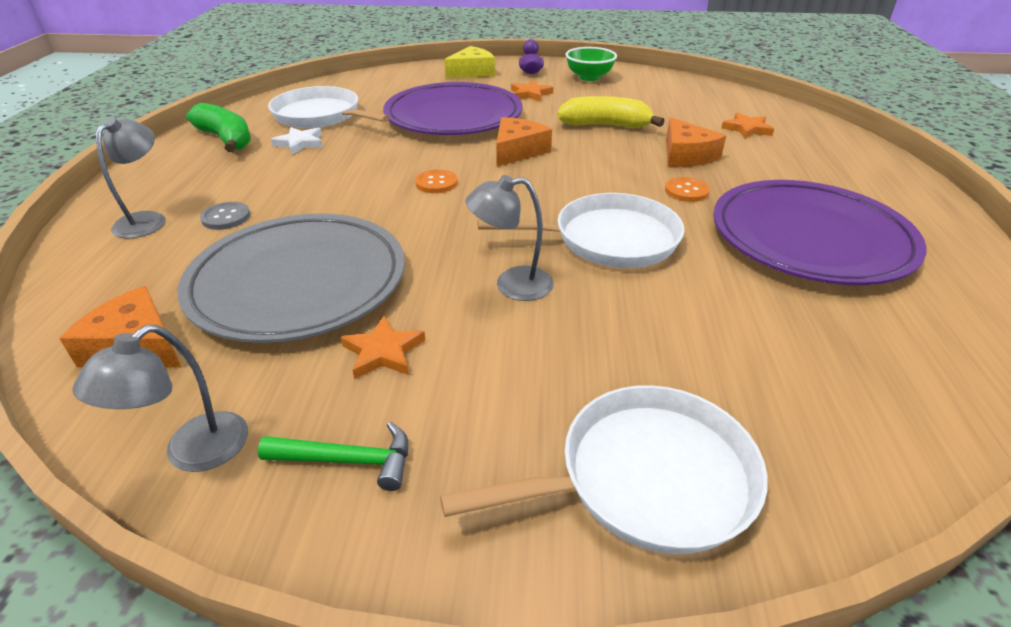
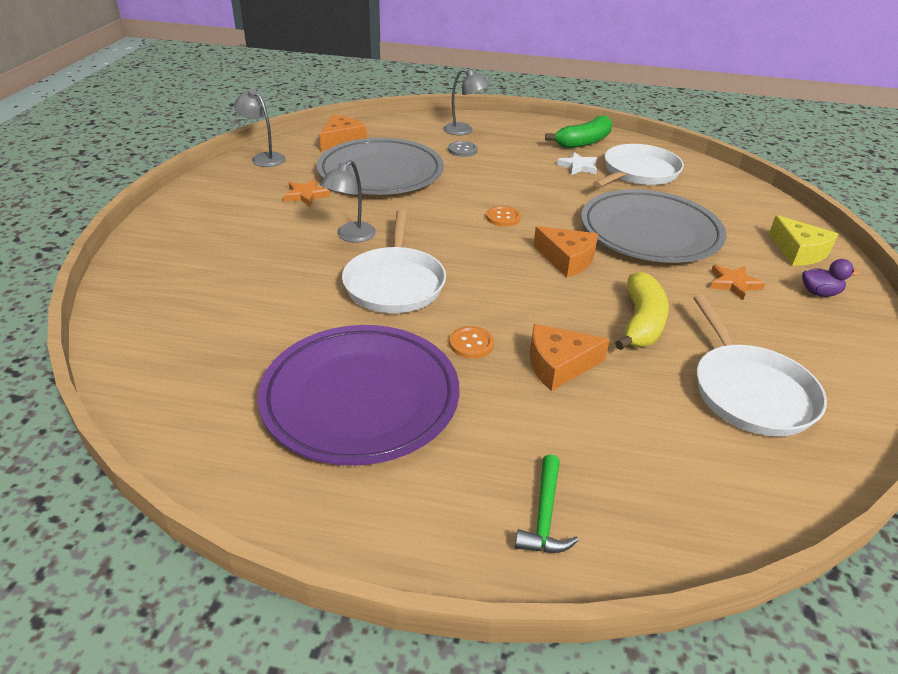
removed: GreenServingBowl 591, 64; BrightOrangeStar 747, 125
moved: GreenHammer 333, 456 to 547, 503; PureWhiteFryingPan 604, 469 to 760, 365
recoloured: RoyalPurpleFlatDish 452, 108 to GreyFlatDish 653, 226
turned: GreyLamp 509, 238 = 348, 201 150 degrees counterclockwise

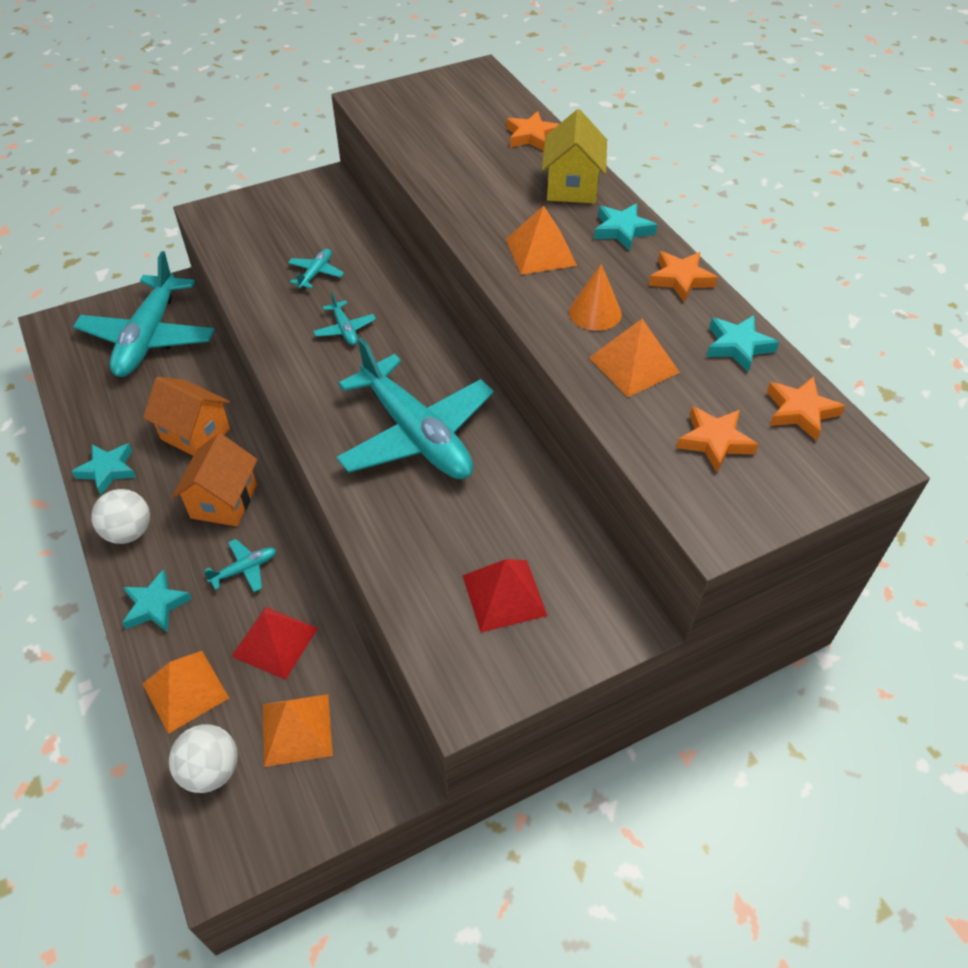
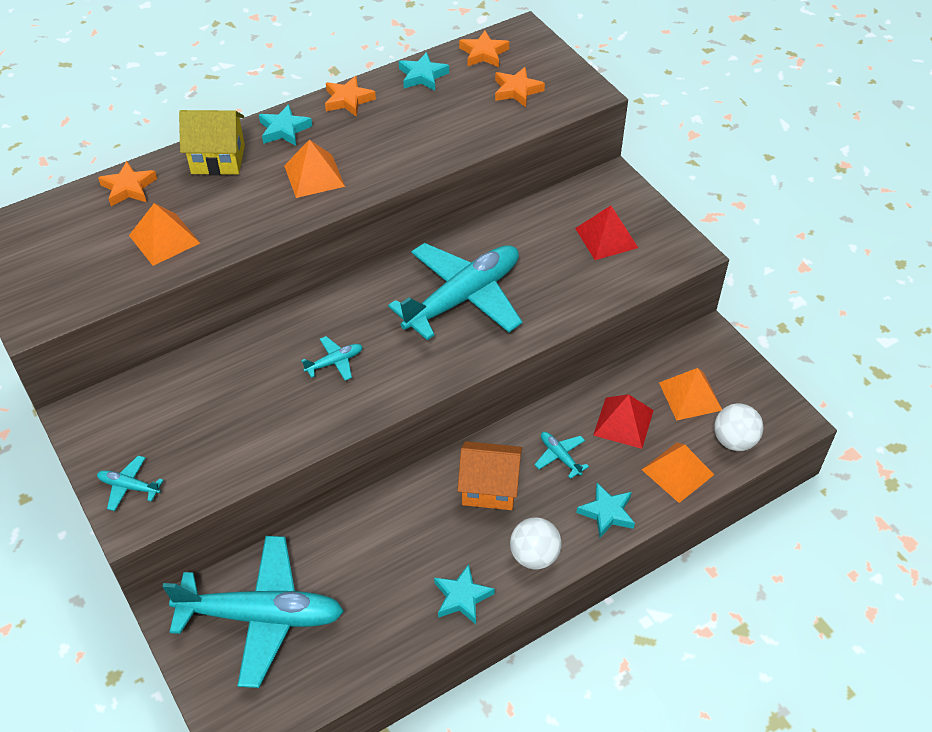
removed: BrightOrangeToyHouse 186, 416; BrightOrangeCone 595, 297
moved: AquaPlane 316, 269 to 130, 483; BrightOrangePyramidShape 634, 358 to 164, 234

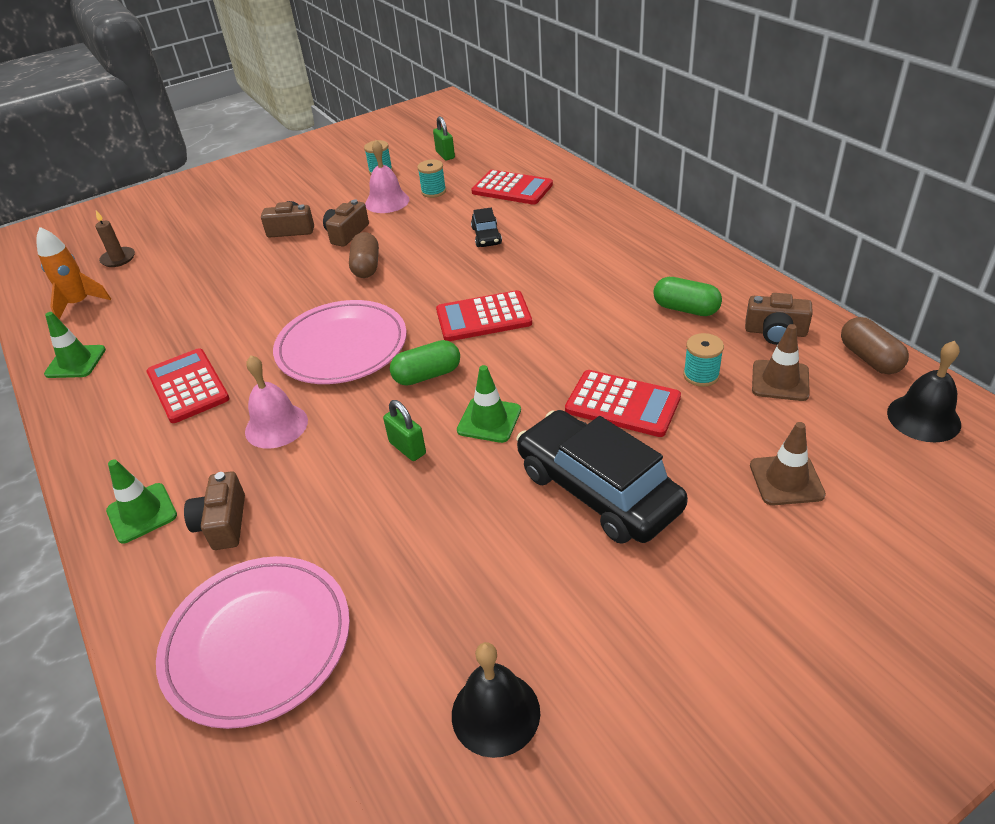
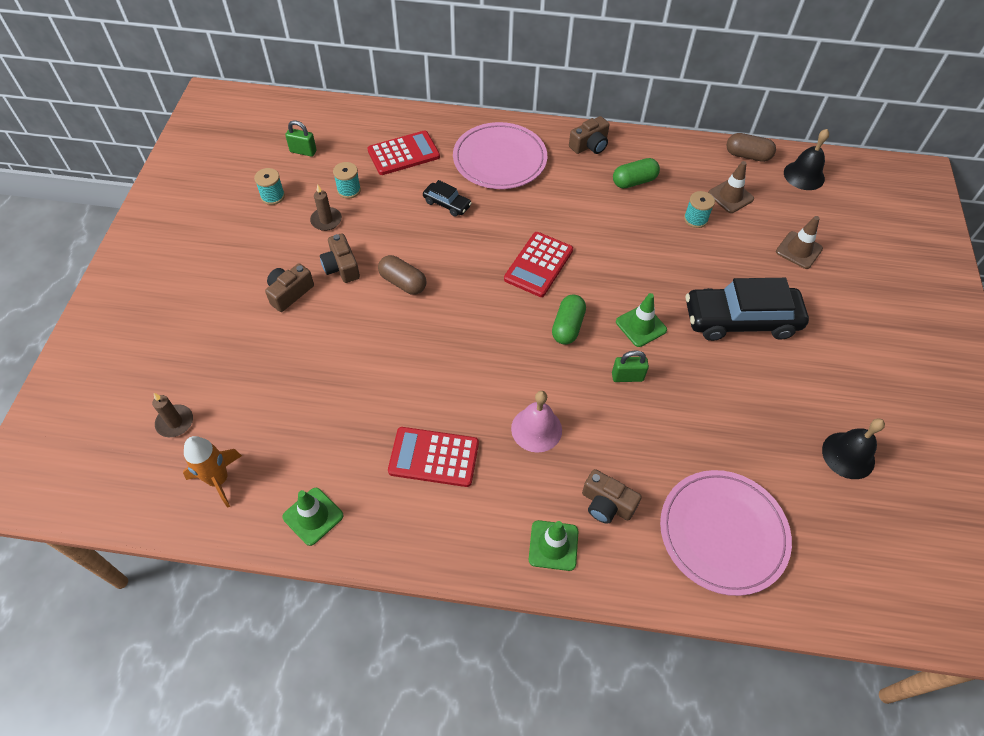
removed: RedAddingMachine 623, 403
moved: RosyFlatDish 340, 342 to 500, 155; DarkBrownPhotoCamera 779, 319 to 589, 135
replaced: RosyHandBell 387, 176 to DarkBrownWaxCandle 326, 207

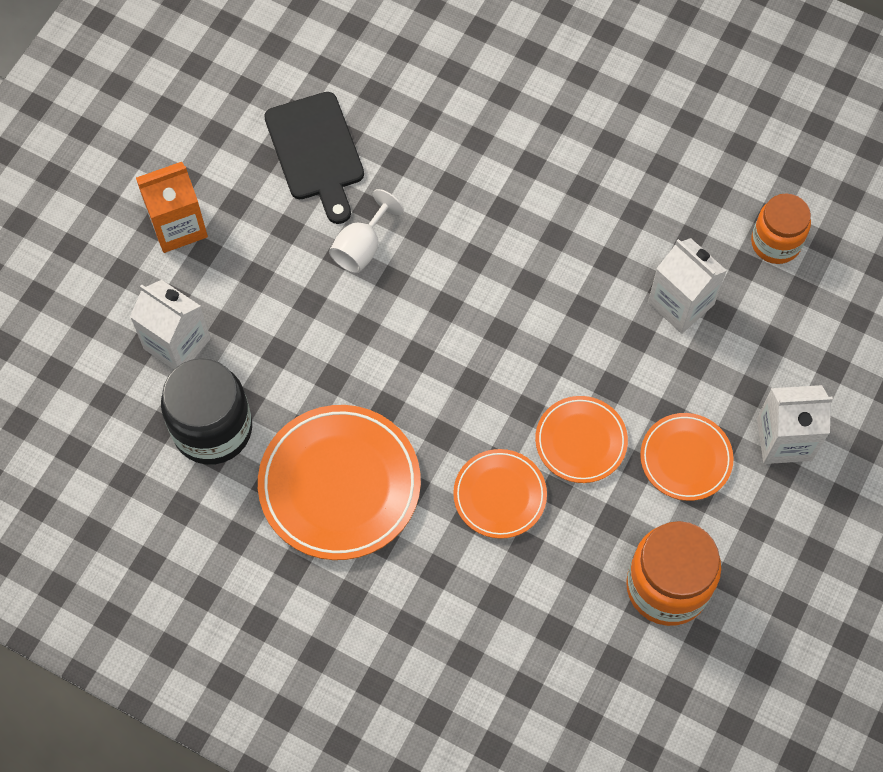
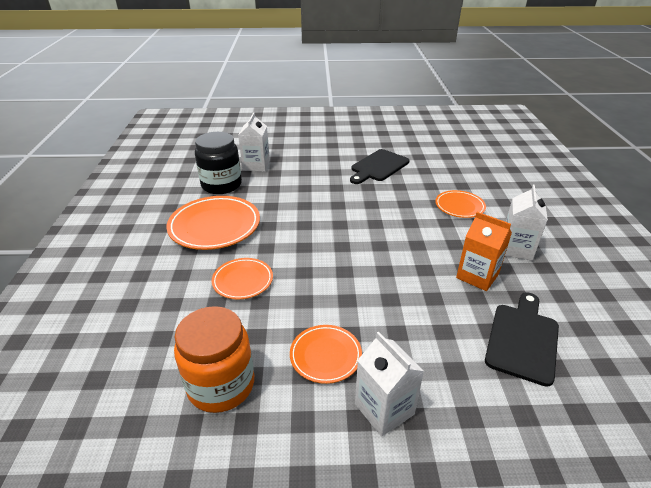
removed: PureWhiteWineGlass 366, 231
moved: BrightOrangeCarton 172, 207 to 484, 251; BrightOrangeFlatDish 581, 439 to 460, 204; PureWhiteCarton 687, 286 to 526, 223
replaced: BrightOrangePreserveJar 781, 228 to JetBlackBreadBoard 522, 339

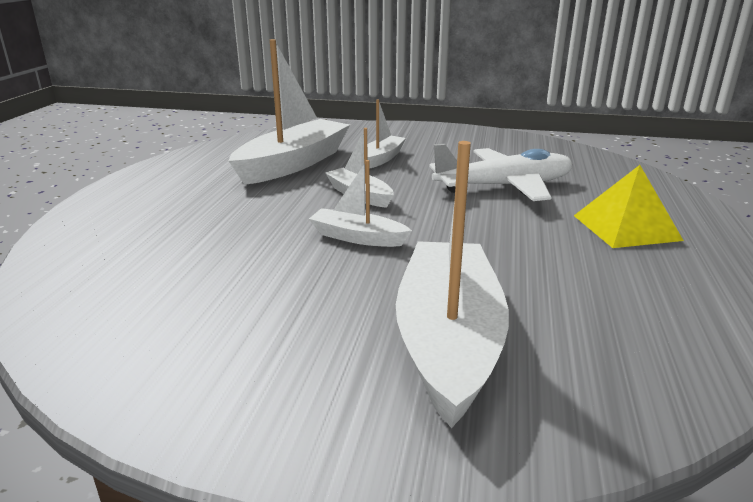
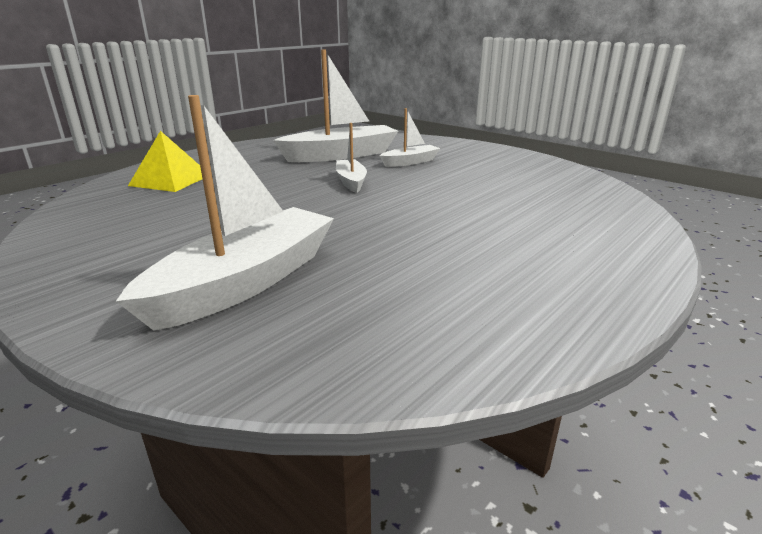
removed: PureWhiteBoat 360, 203; PureWhitePlane 501, 172
moved: YellowPyramidShape 629, 206 to 165, 161

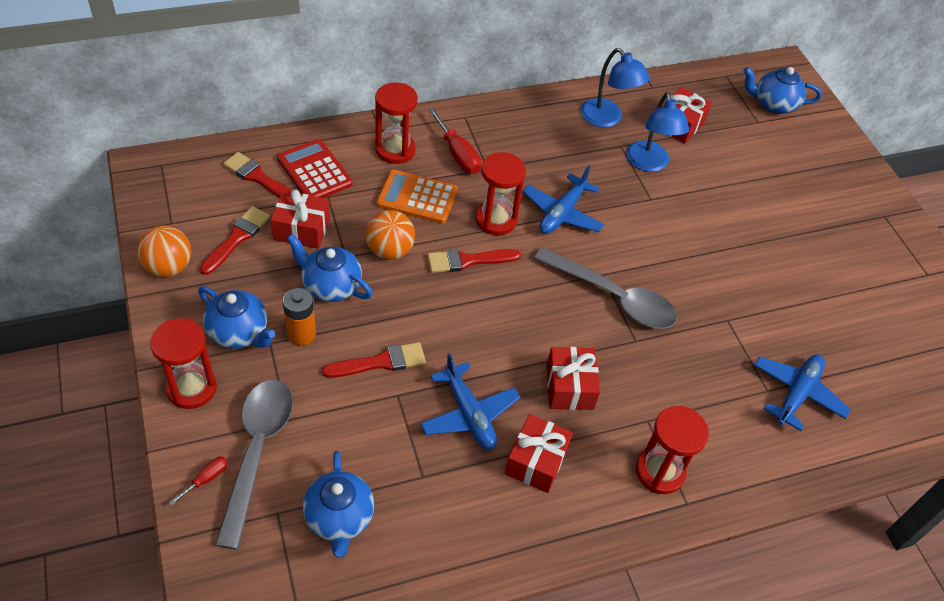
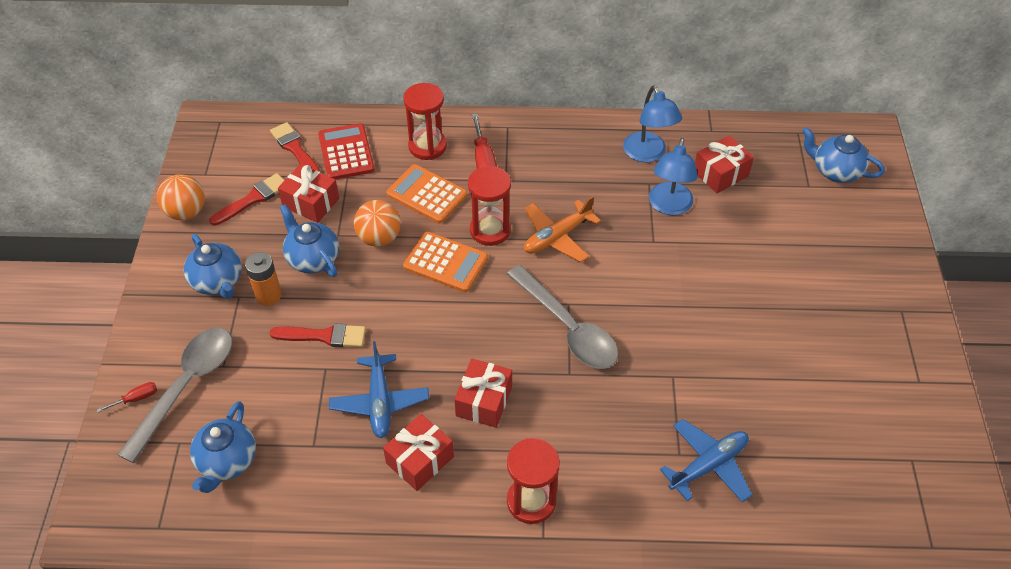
removed: RedSandglass 183, 363
replaced: RedPaintbrush 474, 261 to BrightOrangeAddingMachine 445, 261
recoloured: CobaltPlane 563, 200 to BrightOrangePlane 562, 229

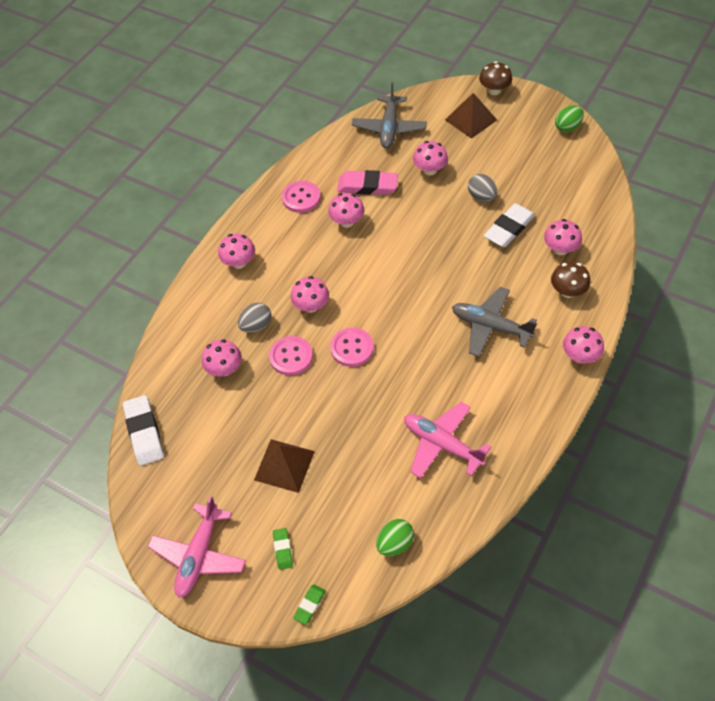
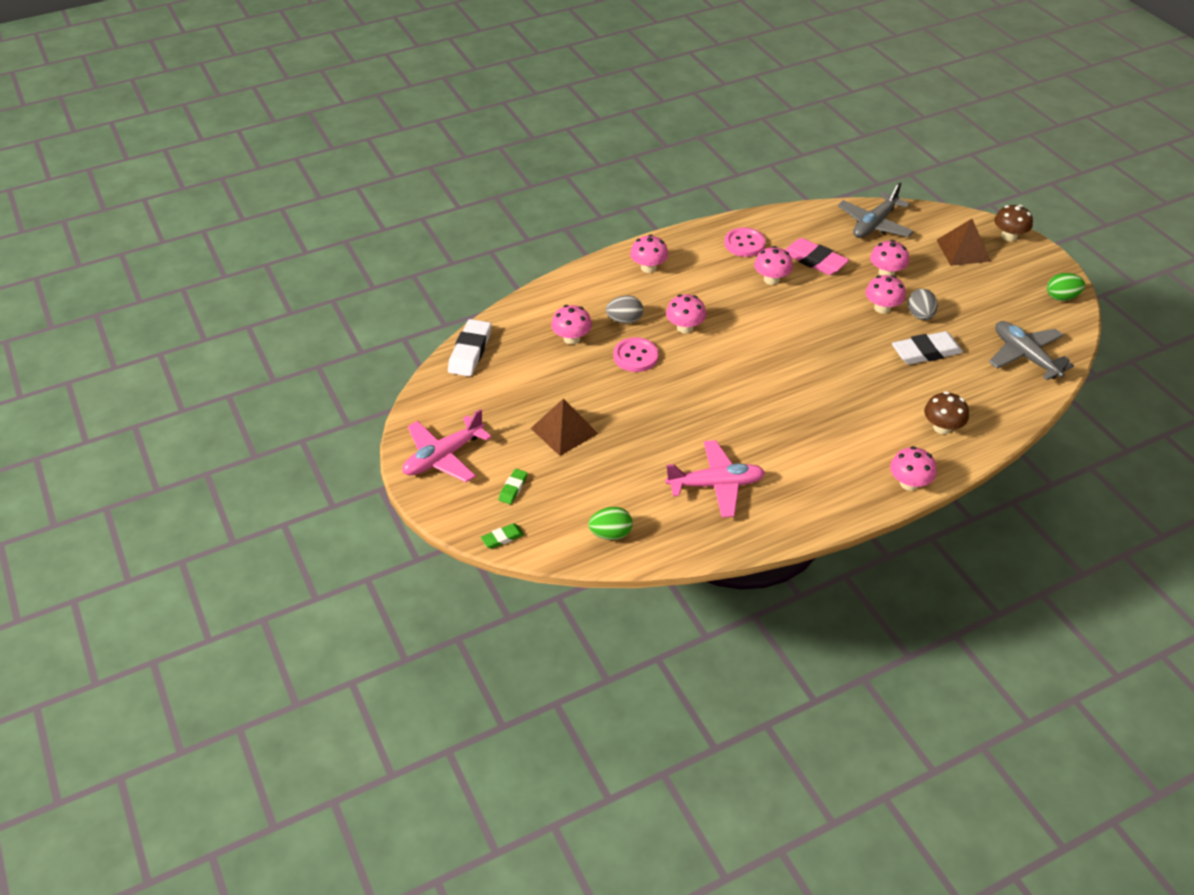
removed: RosyShirtButton 352, 347
moved: GreyPlane 494, 322 to 1031, 350; RosyToadstool 563, 237 to 886, 294
turned: RosyPlane 447, 440 = 715, 479 105 degrees clockwise

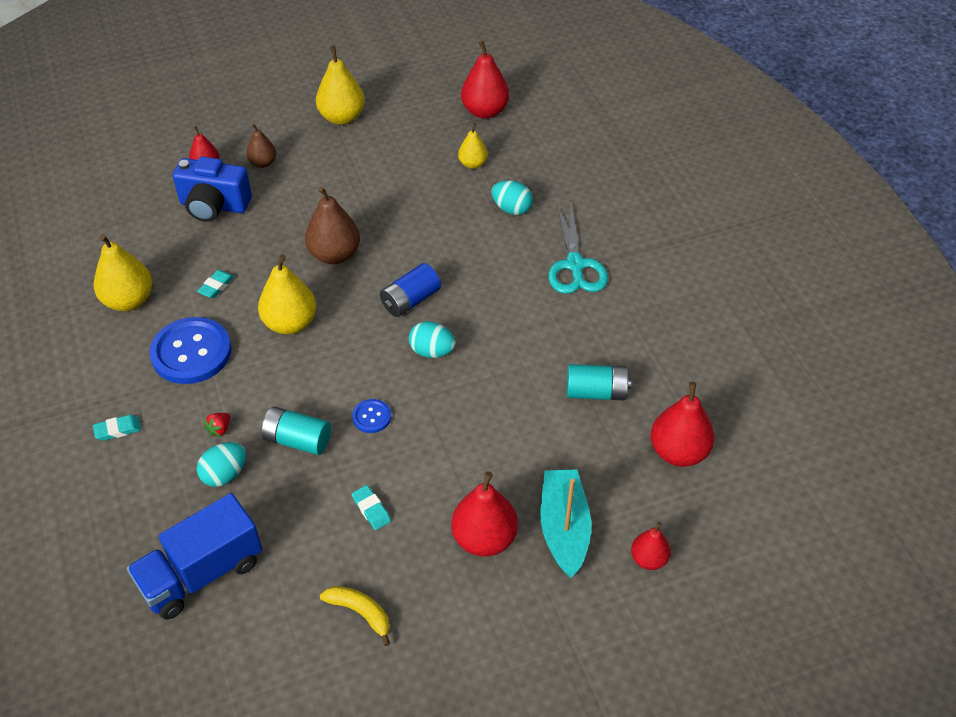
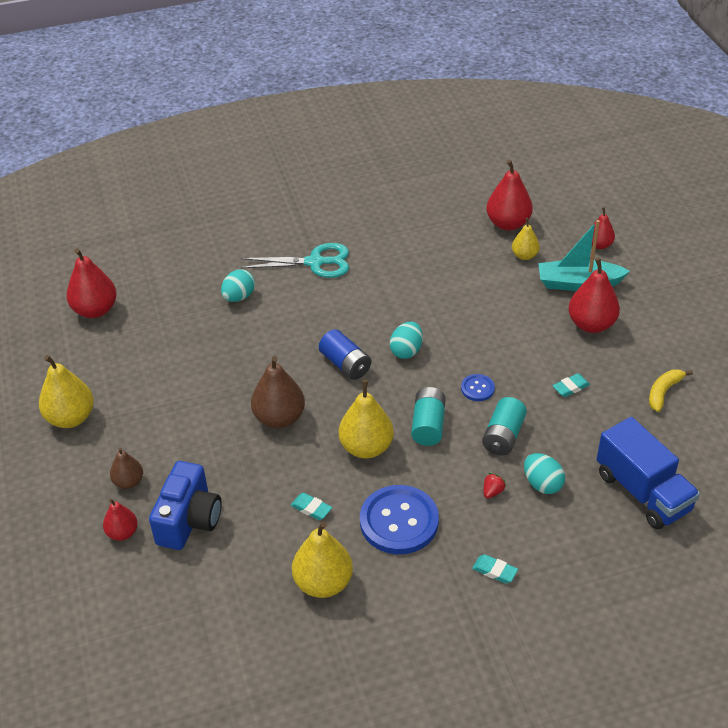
moved: YellowPearFruit 473, 146 to 525, 239; AquaBattery 599, 382 to 428, 416
turned: AquaGumEraser 117, 428 = 495, 568 45 degrees counterclockwise; RedToyStrawberry 217, 425 = 495, 486 90 degrees counterclockwise

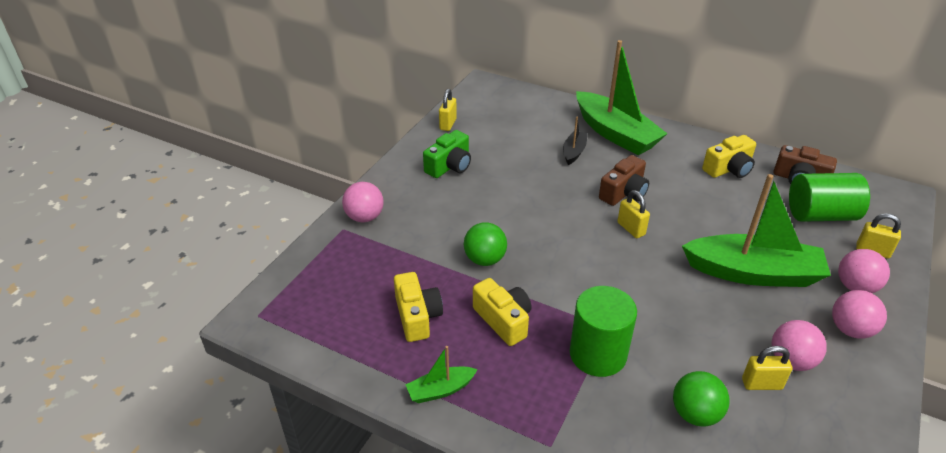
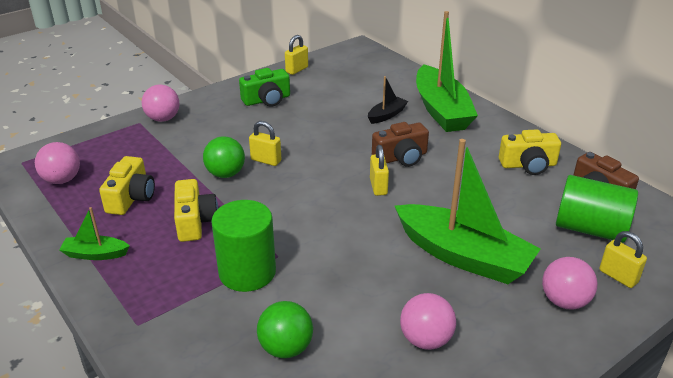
moved: YellowPadlock 767, 368 to 265, 143; RosySphere 859, 314 to 57, 163

